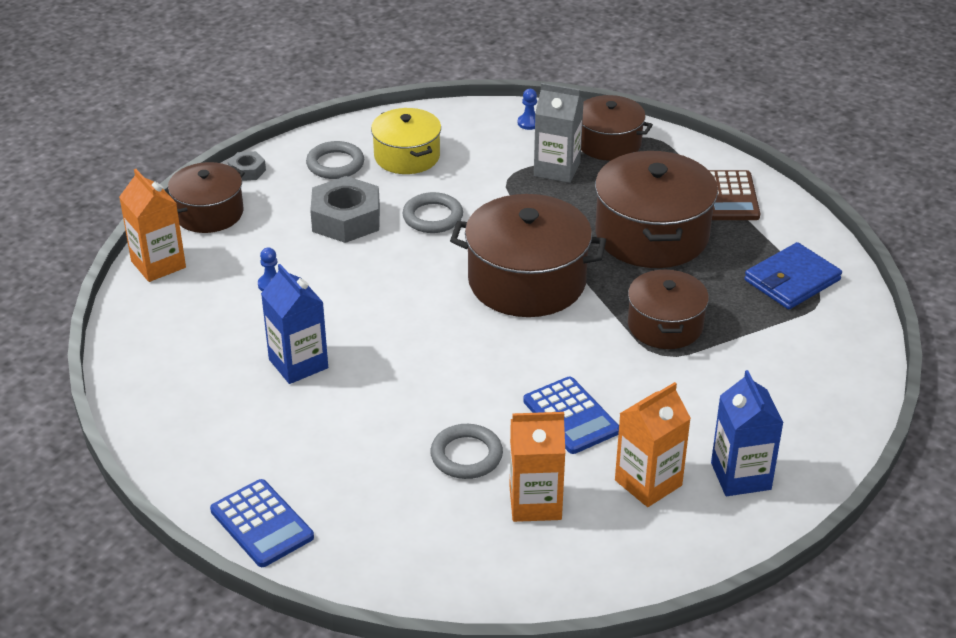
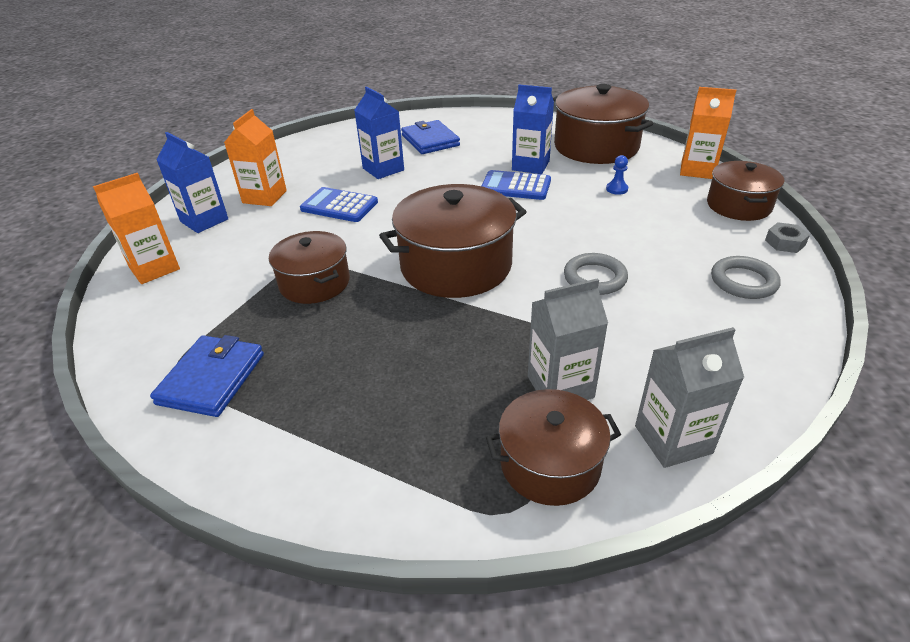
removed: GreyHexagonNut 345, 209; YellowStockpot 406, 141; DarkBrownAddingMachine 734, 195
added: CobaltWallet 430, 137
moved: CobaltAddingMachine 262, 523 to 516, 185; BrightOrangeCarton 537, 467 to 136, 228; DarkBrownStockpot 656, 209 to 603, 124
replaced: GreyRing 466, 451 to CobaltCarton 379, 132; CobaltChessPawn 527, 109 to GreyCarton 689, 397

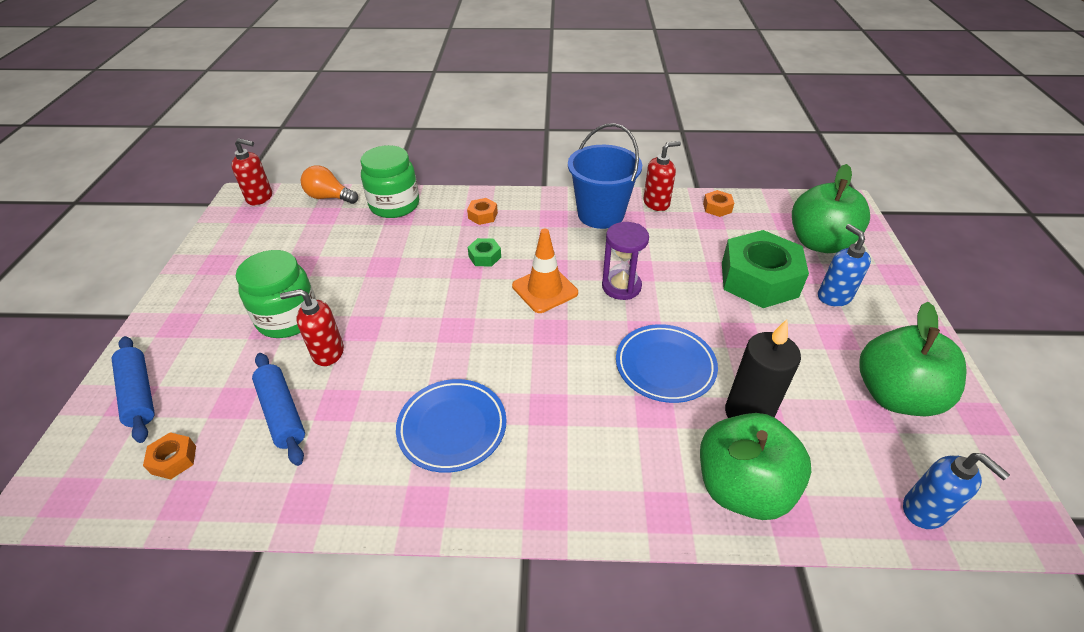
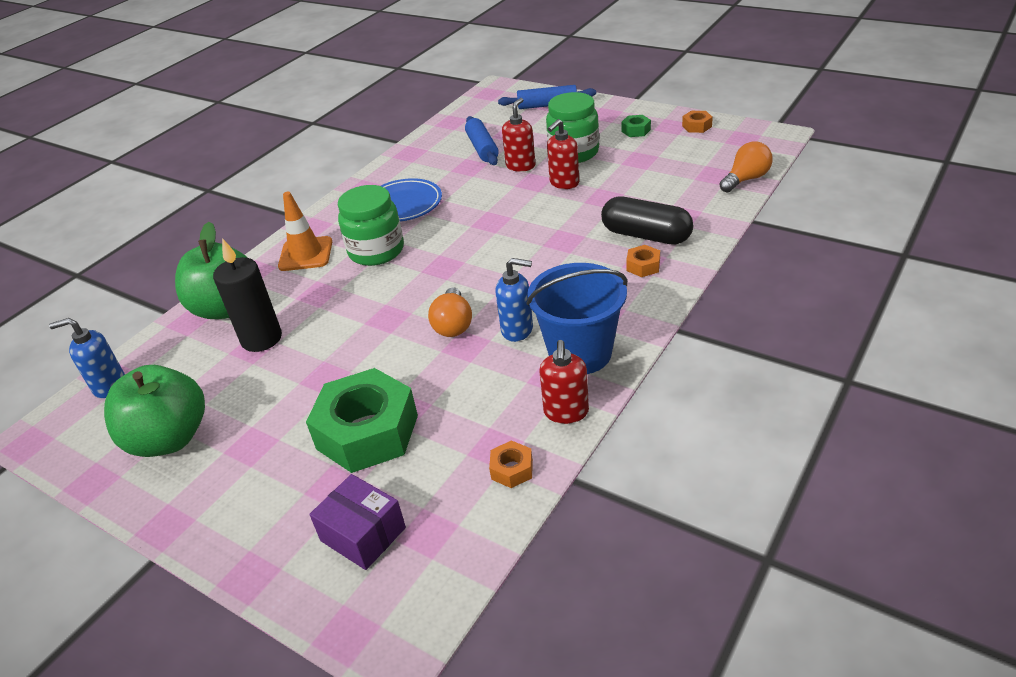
removed: CobaltFlatDish 667, 363
added: JetBlackCapsule 647, 221
moved: BrightOrangeHexagonNut 169, 455 to 697, 122; RedPumpBottle 251, 171 to 563, 154; GreenPreserveJar 389, 181 to 371, 225; GreenHexagonNut 484, 252 to 636, 126; BrightOrangeSafetyCone 545, 271 to 305, 231; CobaltPumpBottle 844, 265 to 514, 300
replaced: RoyalPurpleSandglass 625, 261 to BrightOrangeLightbulb 450, 312; GreenApple 831, 208 to RoyalPurplePackage 357, 522
turned: CobaltPastryRoller 278, 409 = 482, 140 75 degrees clockwise

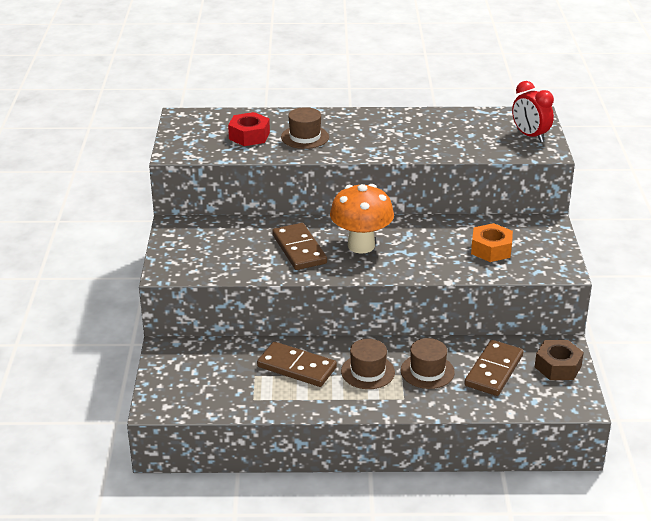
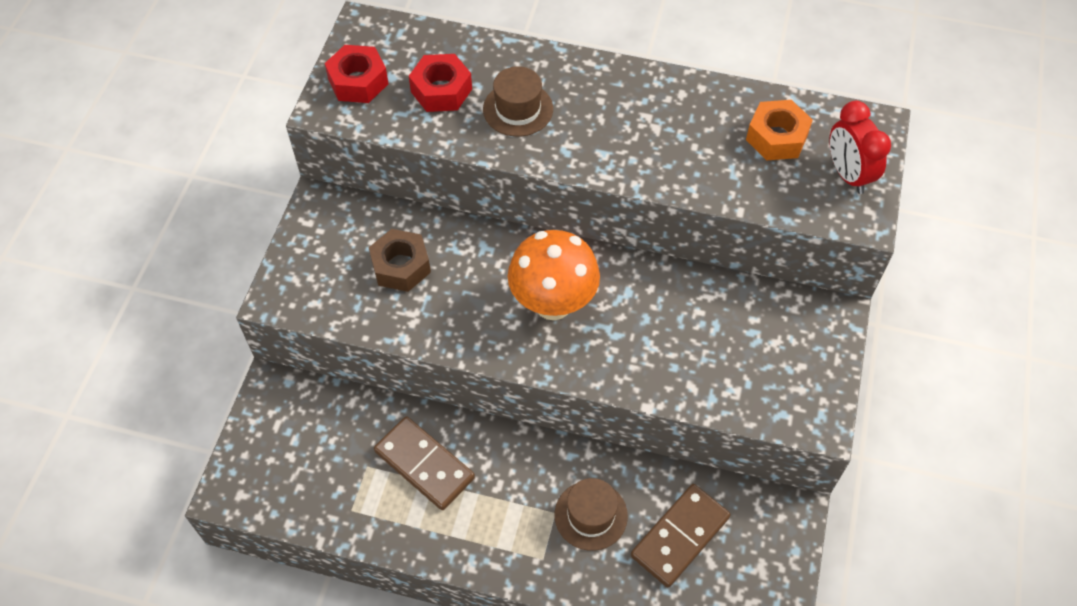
removed: DarkBrownDominoTile 299, 246; DarkBrownTopHat 368, 364
added: RedHexagonNut 356, 74
moved: BrightOrangeHexagonNut 492, 242 to 779, 130; DarkBrownHexagonNut 559, 360 to 400, 260

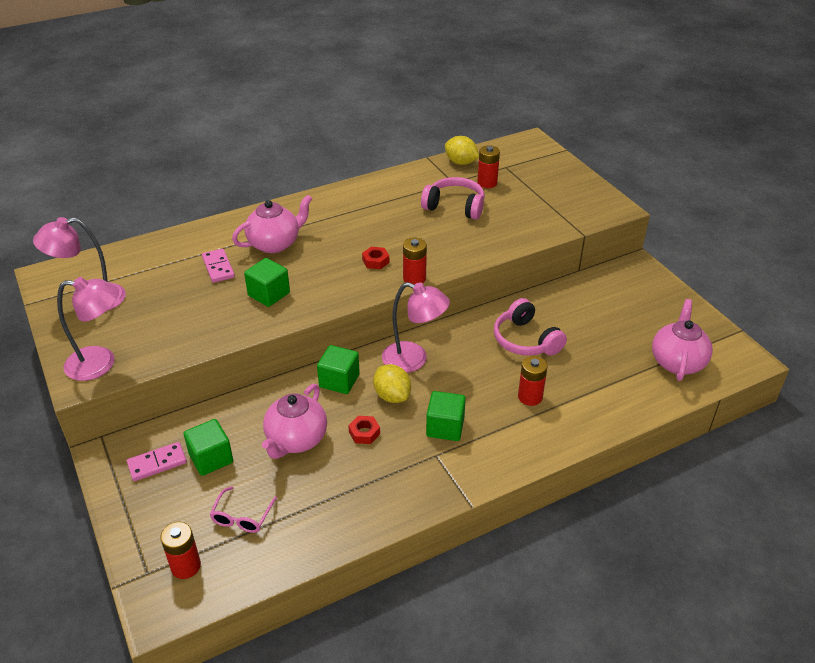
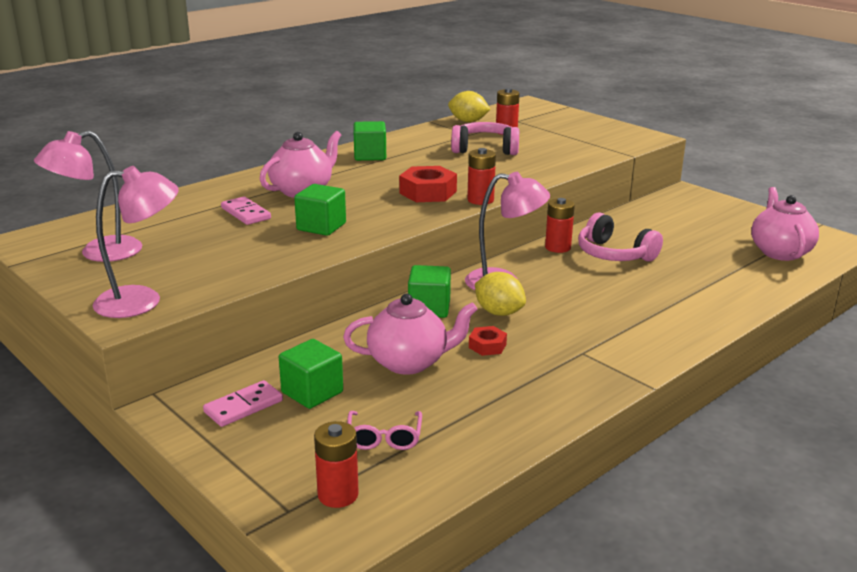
moved: GreenSolidCube 446, 416 to 370, 141; RedBattery 533, 381 to 560, 225
turned: RosyTeaPot 294, 421 = 410, 334 105 degrees counterclockwise
resized: RedHexagonNut 375, 258 = 428, 184 x1.80

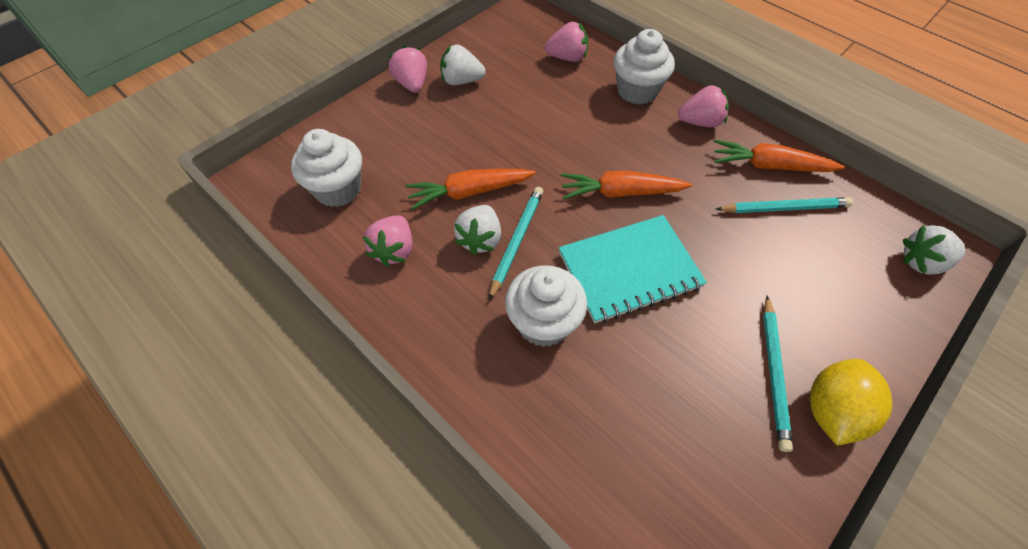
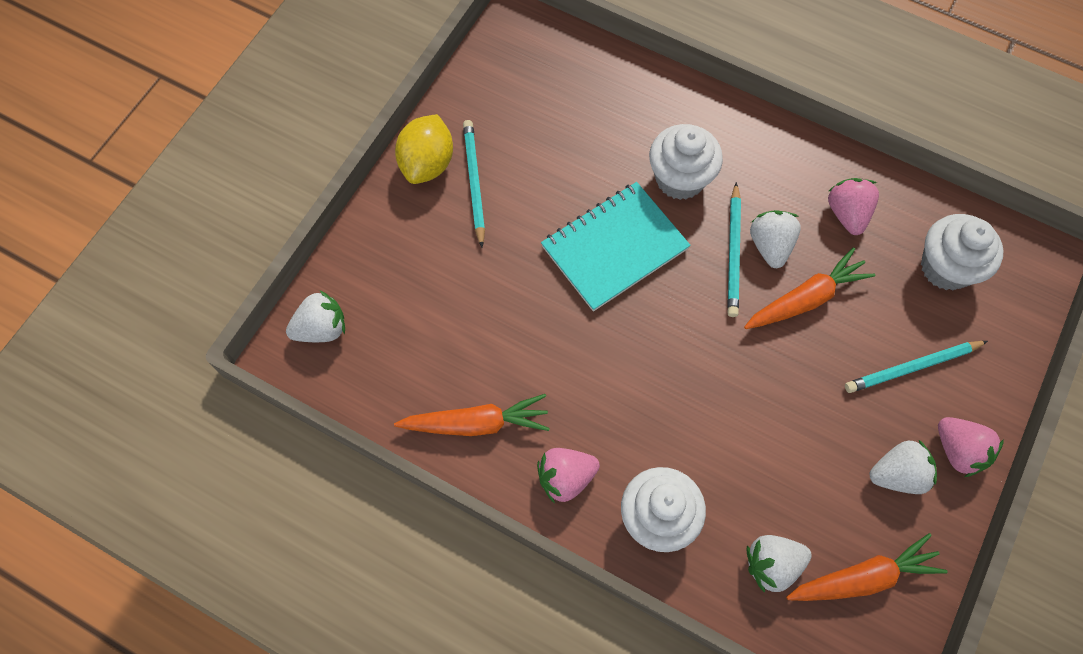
moved: BrightOrangeCarrot 626, 185 to 867, 567; AquaLeadPencil 784, 205 to 916, 367
recoloured: RosyToyStrawberry 566, 42 to PureWhiteToyStrawberry 779, 564

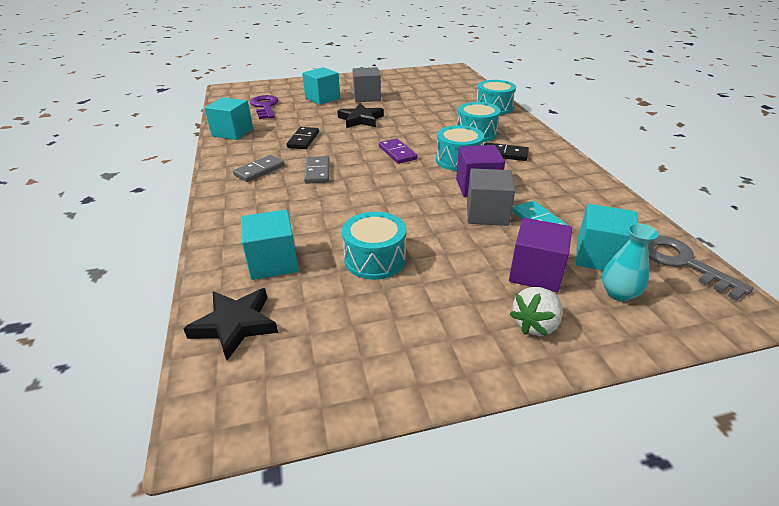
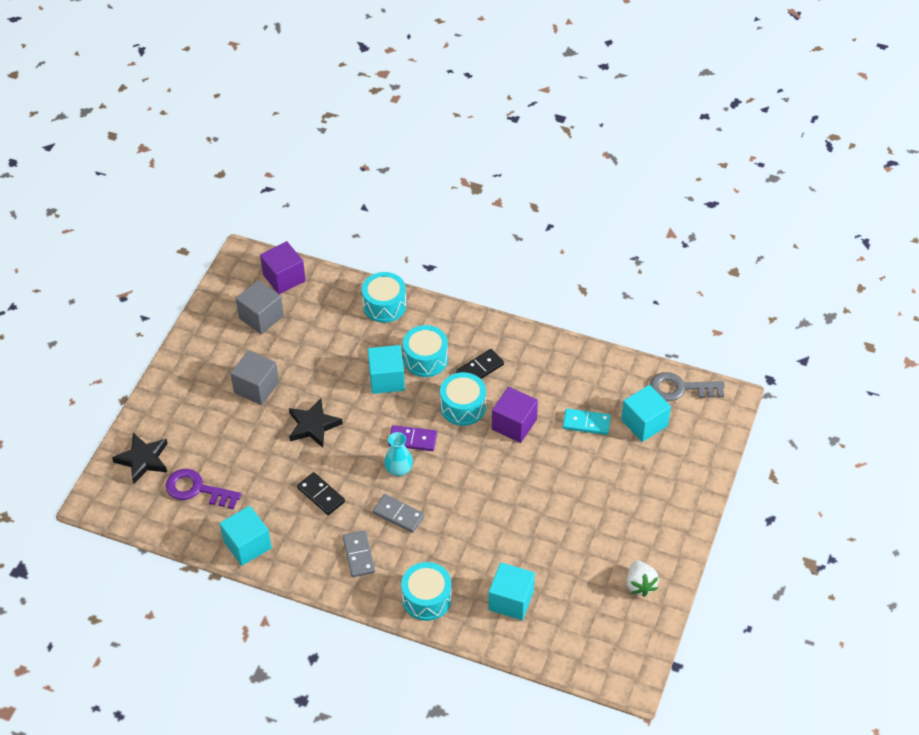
moved: JetBlackStar 230, 324 to 140, 458; AquaSolidCube 321, 86 to 386, 369; AquaSnareDrum 374, 246 to 426, 591; GreySolidCube 491, 197 to 260, 307; RoyalPurpleSolidCube 540, 255 to 283, 267; PureWhiteToyStrawberry 536, 311 to 642, 578; AquaVase 630, 262 to 398, 454

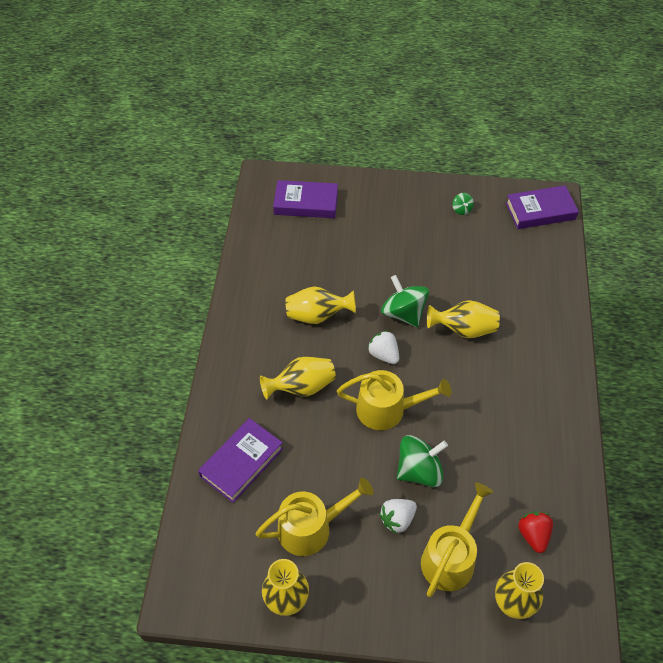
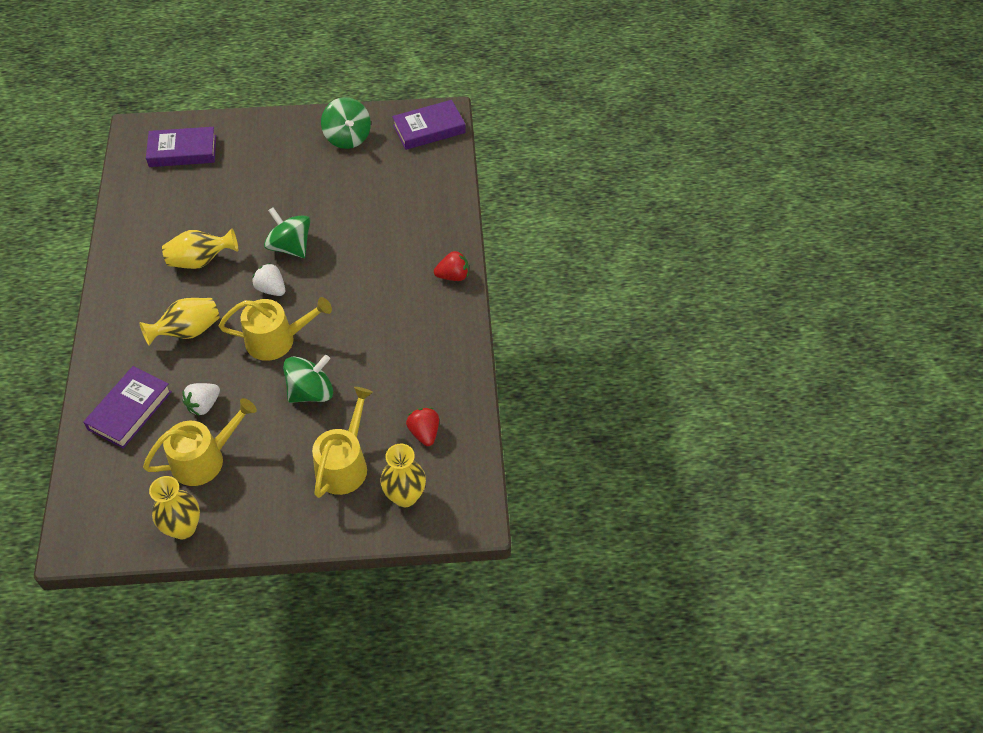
removed: YellowVase 463, 319
added: RedToyStrawberry 451, 266
moved: PureWhiteToyStrawberry 398, 516 to 201, 399
resized: GreenWhirligig 463, 204 = 346, 123 x2.15

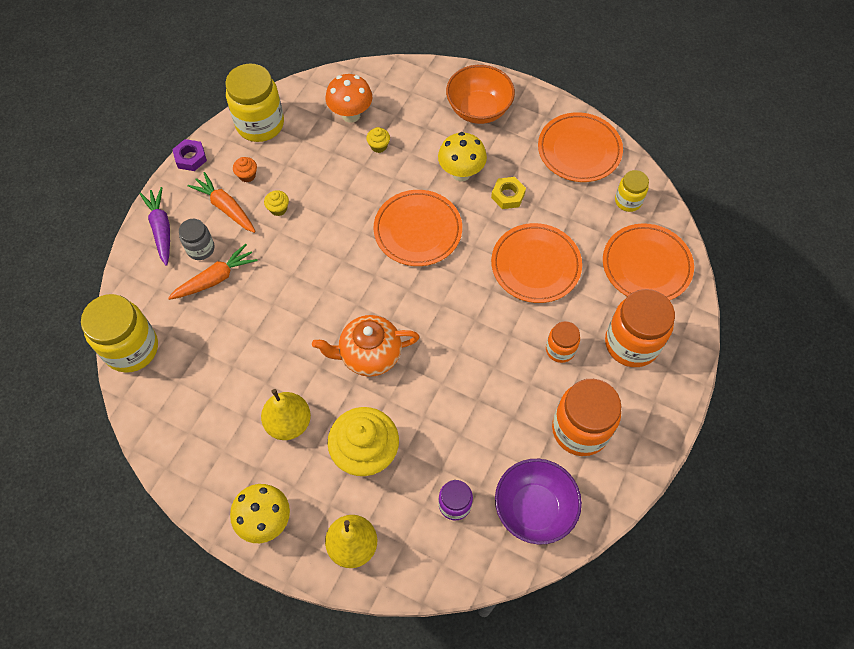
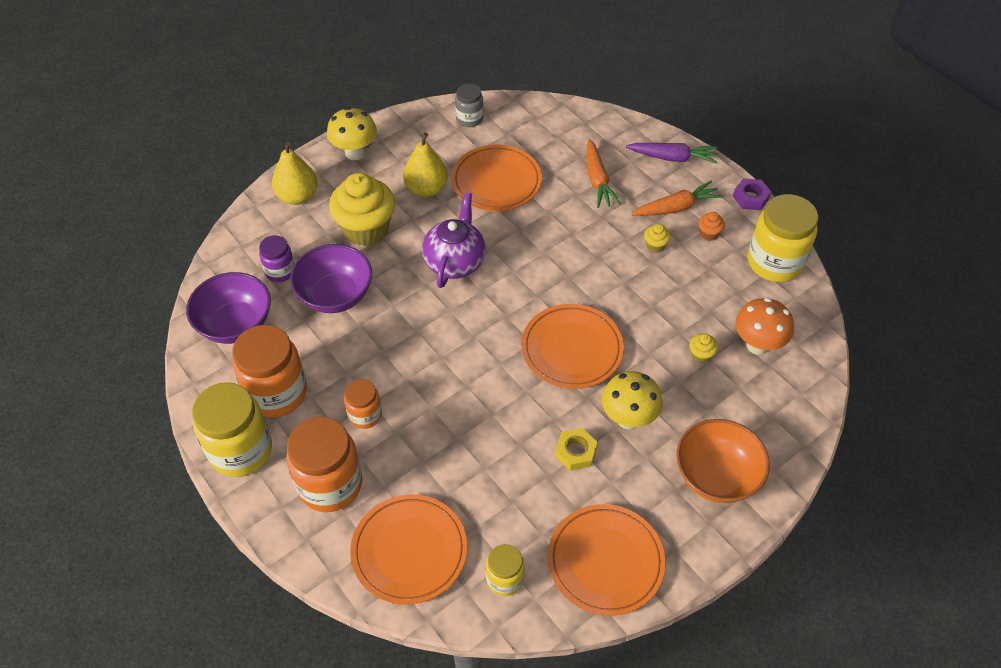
added: RoyalPurpleServingBowl 331, 278
moved: YellowPreserveJar 119, 333 to 232, 429; GreyPreserveJar 196, 239 to 469, 105; BrightOrangeFlatDish 536, 263 to 496, 178
recoloured: BrightOrangeTeaPot 365, 346 to RoyalPurpleTeaPot 454, 240

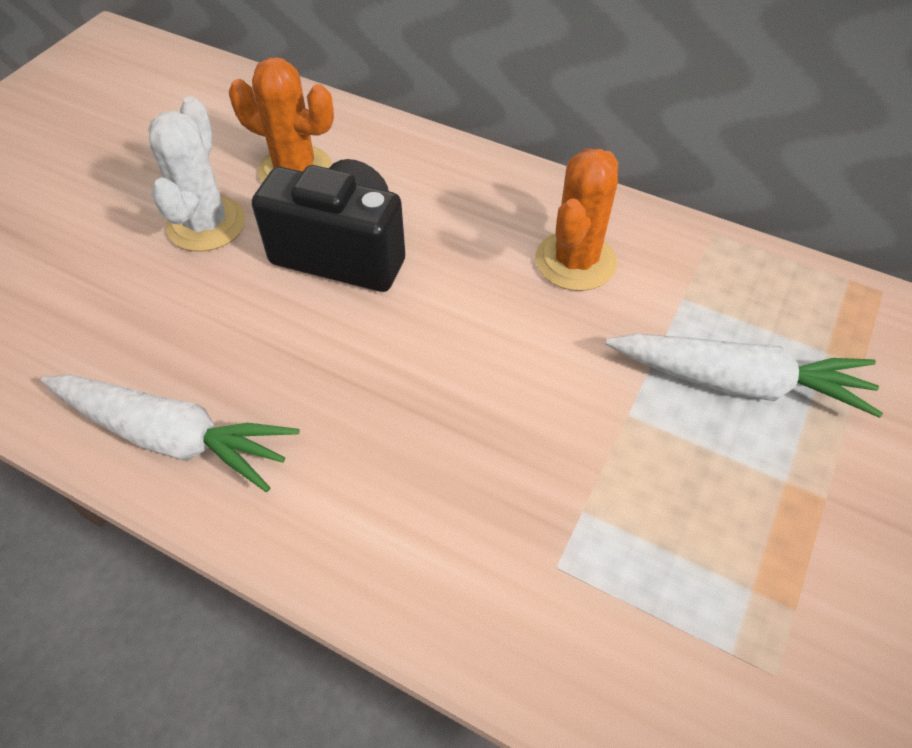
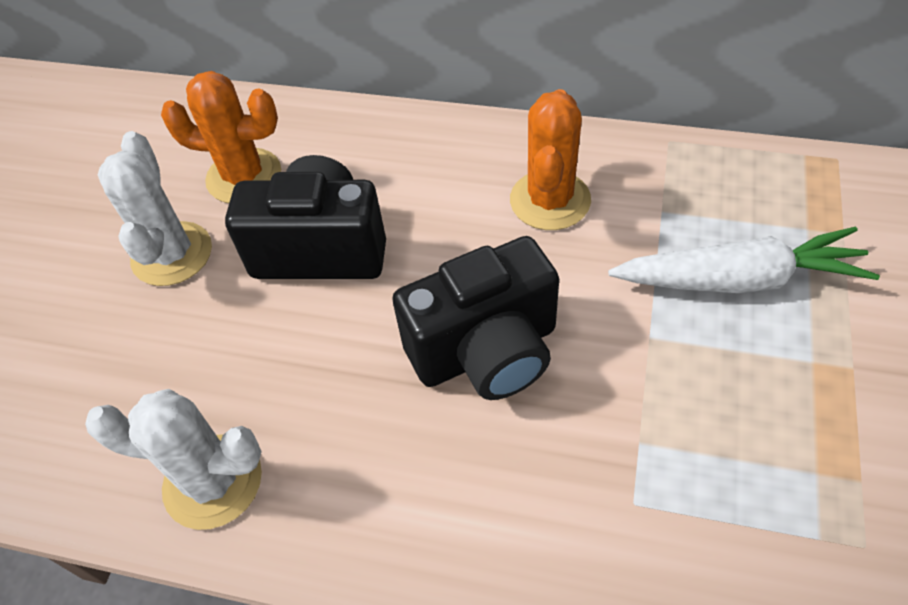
added: JetBlackPhotoCamera 475, 318
replaced: PureWhiteCarrot 170, 433 to PureWhiteCactus 173, 459

